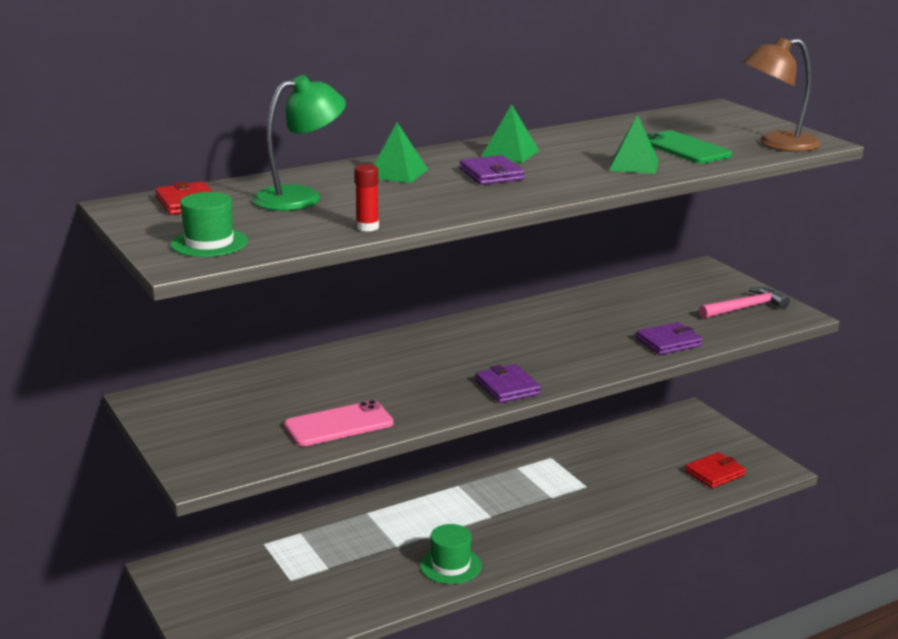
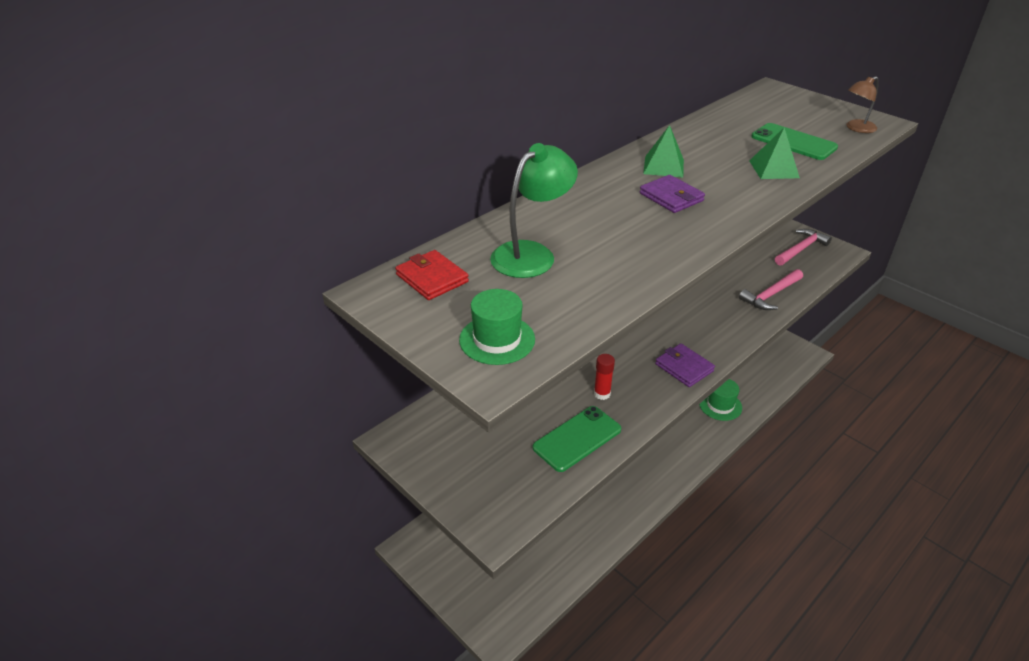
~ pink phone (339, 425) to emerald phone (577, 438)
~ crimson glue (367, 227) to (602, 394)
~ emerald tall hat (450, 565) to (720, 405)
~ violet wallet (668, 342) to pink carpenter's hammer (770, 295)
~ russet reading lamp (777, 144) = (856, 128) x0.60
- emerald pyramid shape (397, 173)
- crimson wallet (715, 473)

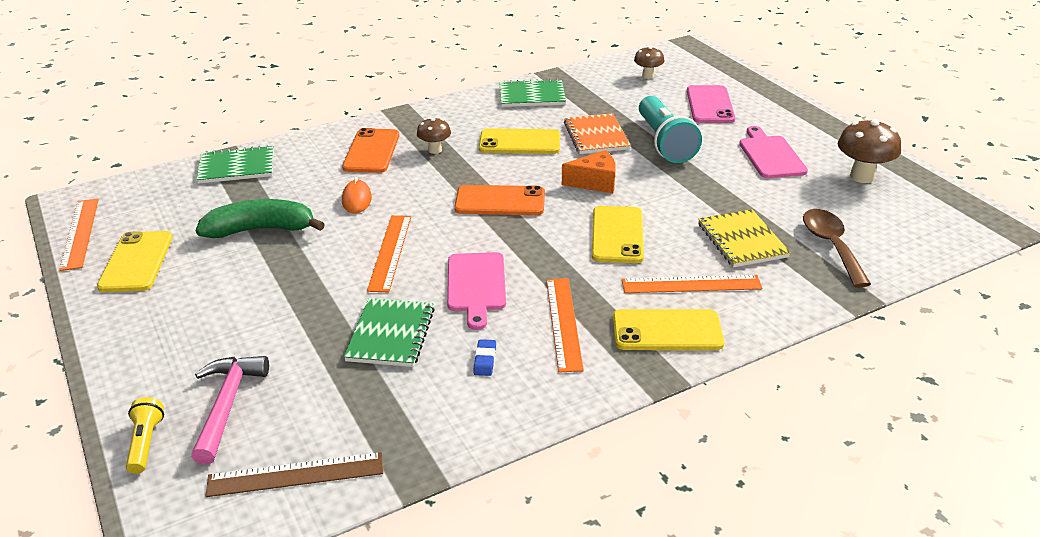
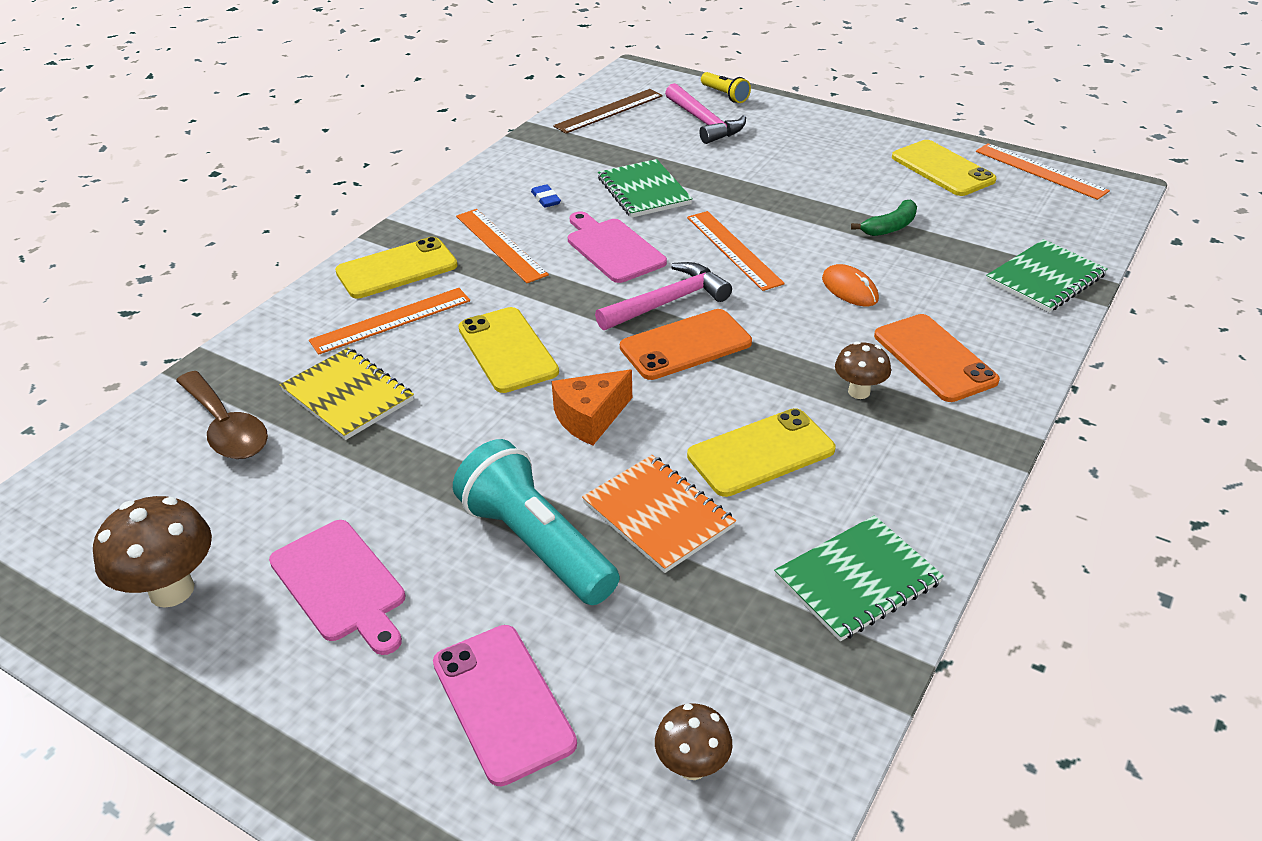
+ pink carpenter's hammer (668, 302)
~ emerald toy banana (261, 229) = (890, 227) x0.56

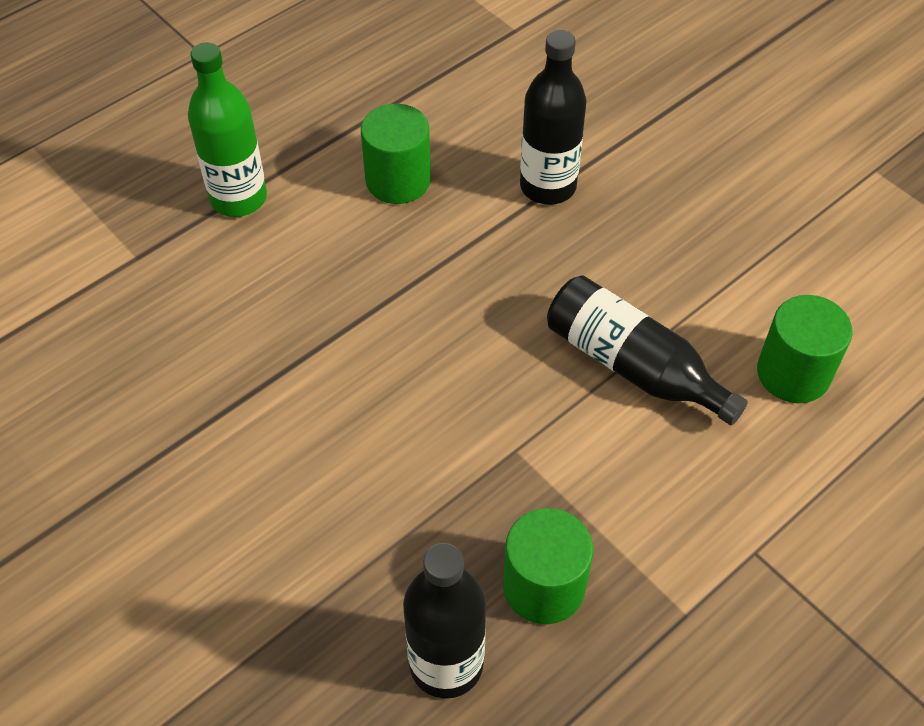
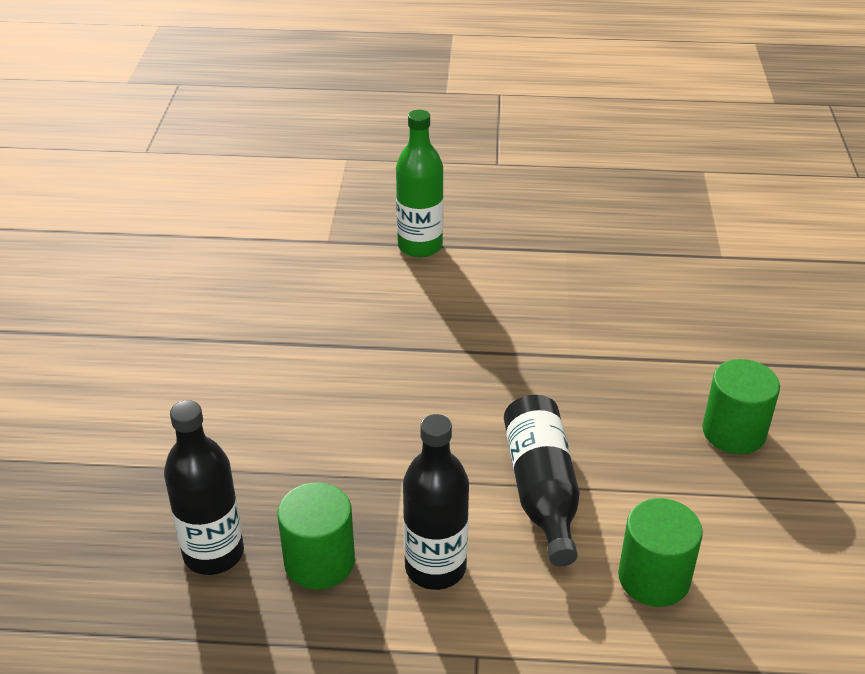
~ jet-black bottle (548, 186) to (435, 567)
~ emerald cylinder (398, 180) to (734, 432)

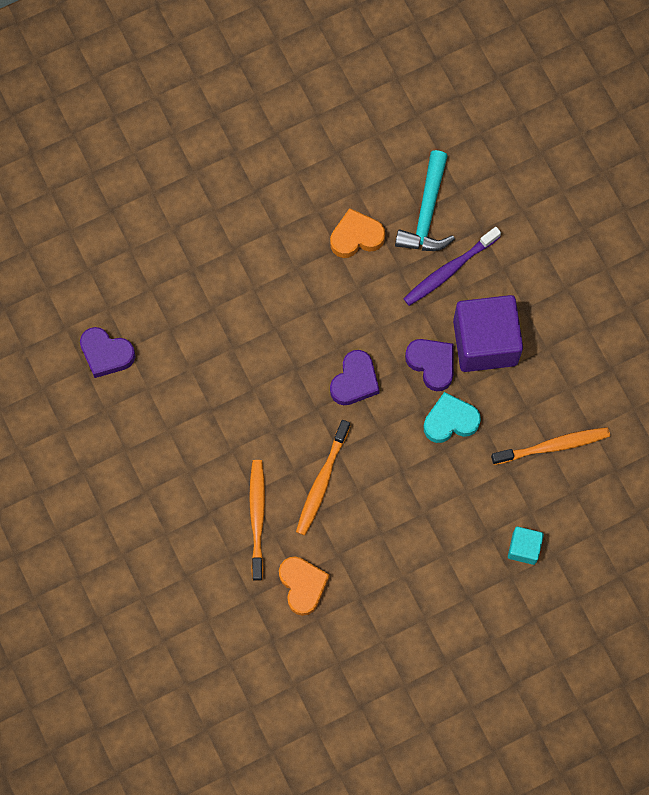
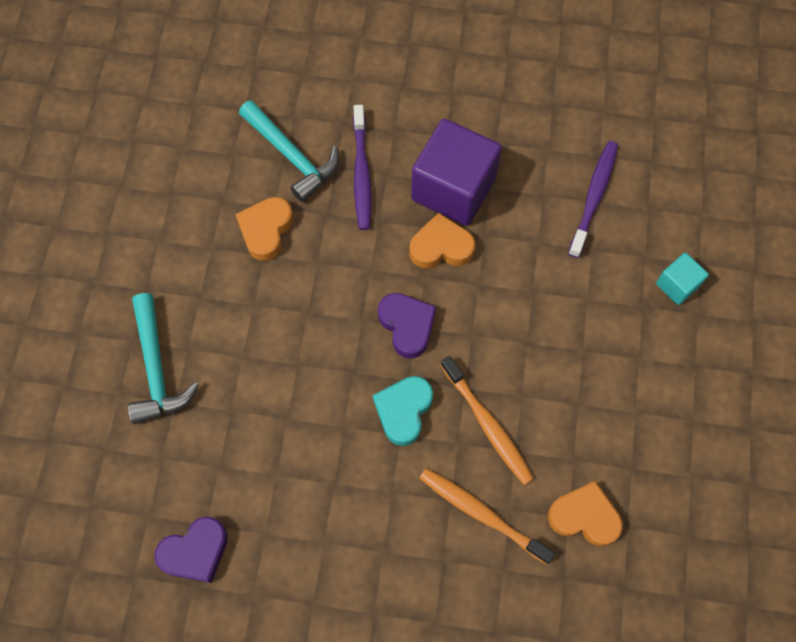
+ aqua carpenter's hammer (156, 369)
~ aqua heart (450, 421) to (403, 411)
~ violet heart (432, 364) to orange-coloured heart (441, 247)
~ orange-coloured toothbrush (553, 446) to violet toothbrush (594, 197)

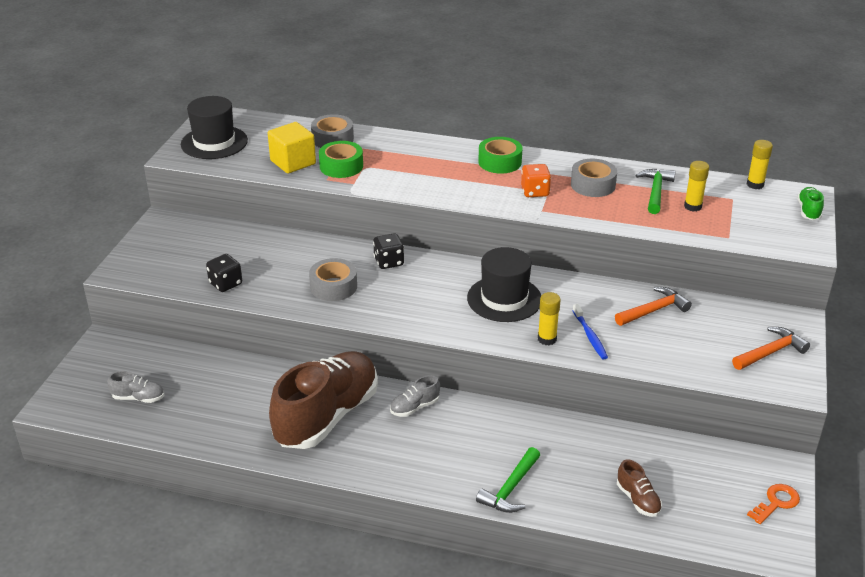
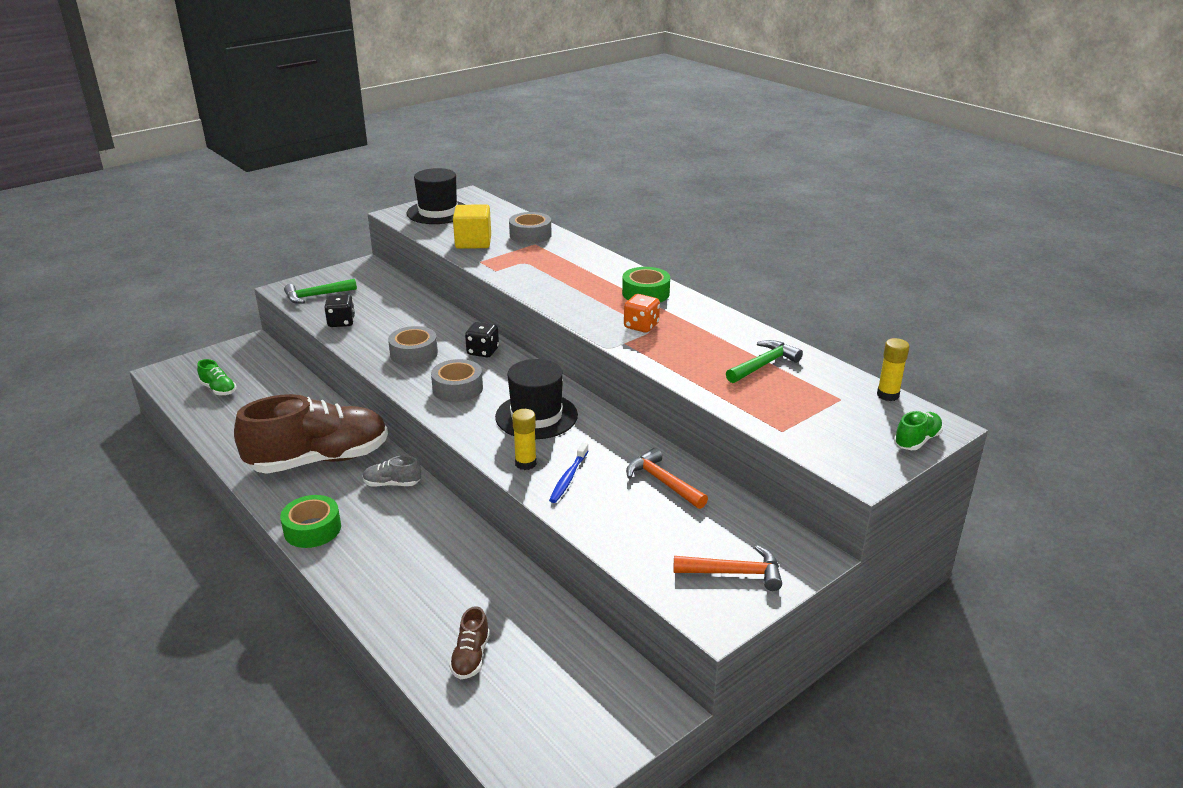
~ gray shoe (138, 398) to emerald shoe (218, 389)
~ emerald tape (341, 166) to (312, 529)
~ emerald carpenter's hammer (510, 488) to (316, 296)
~ gray tape (593, 185) to (457, 388)
~ orange-coloured carpenter's hammer (653, 310) = (663, 482) 135 degrees counterclockwise
- golden glue (693, 206)
- orange-coloured key (776, 503)

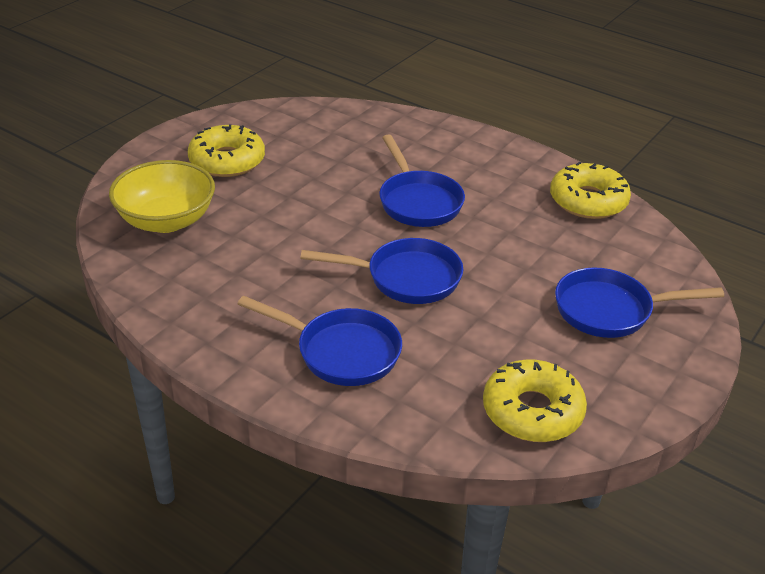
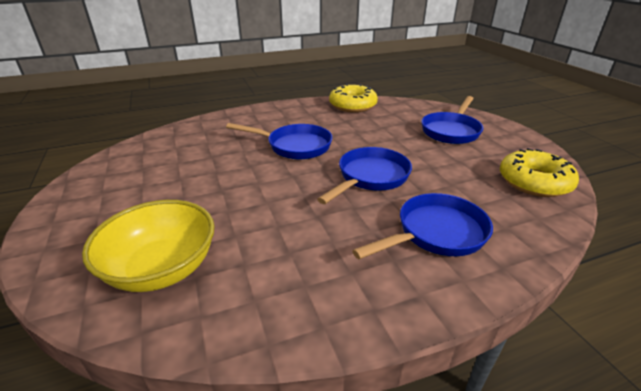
- golden donut (227, 161)

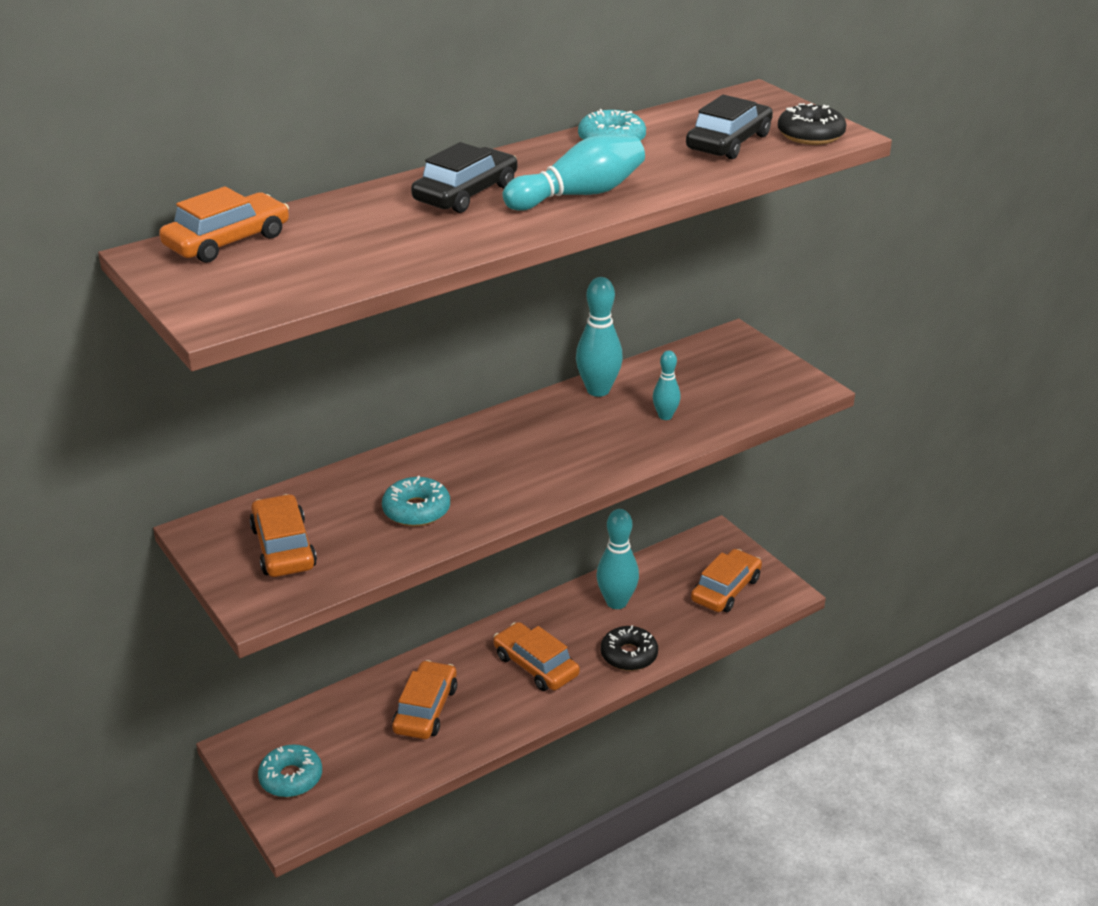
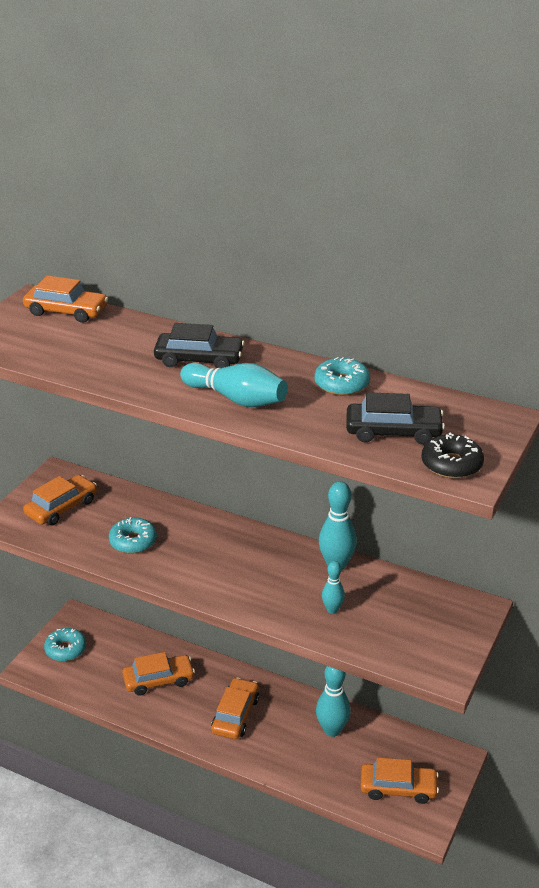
- jet-black donut (629, 655)

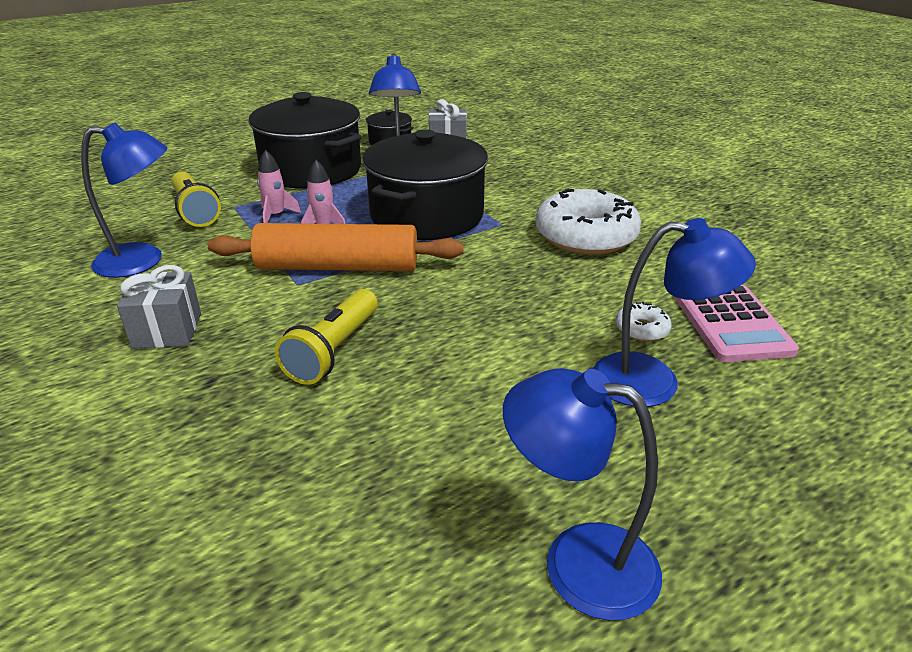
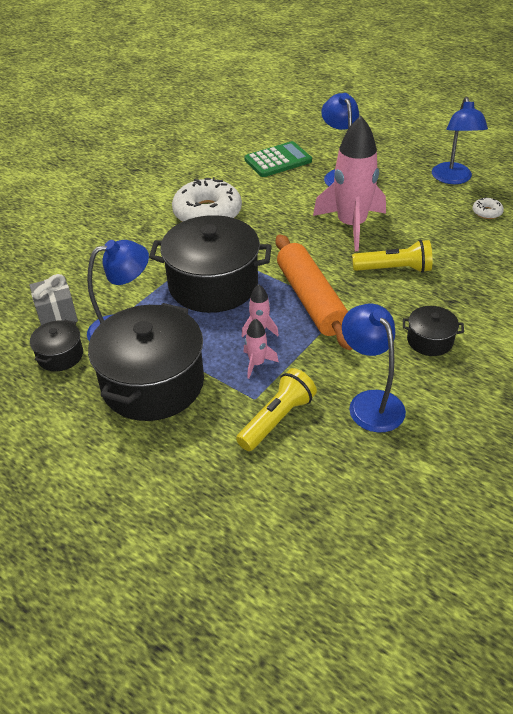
~ pink pocket calculator (732, 324) to emerald pocket calculator (278, 160)
+ pink rocket (351, 225)
~ gray gift (167, 330) to jet-black stockpot (430, 340)
~ snow-white donut (642, 329) to (487, 212)

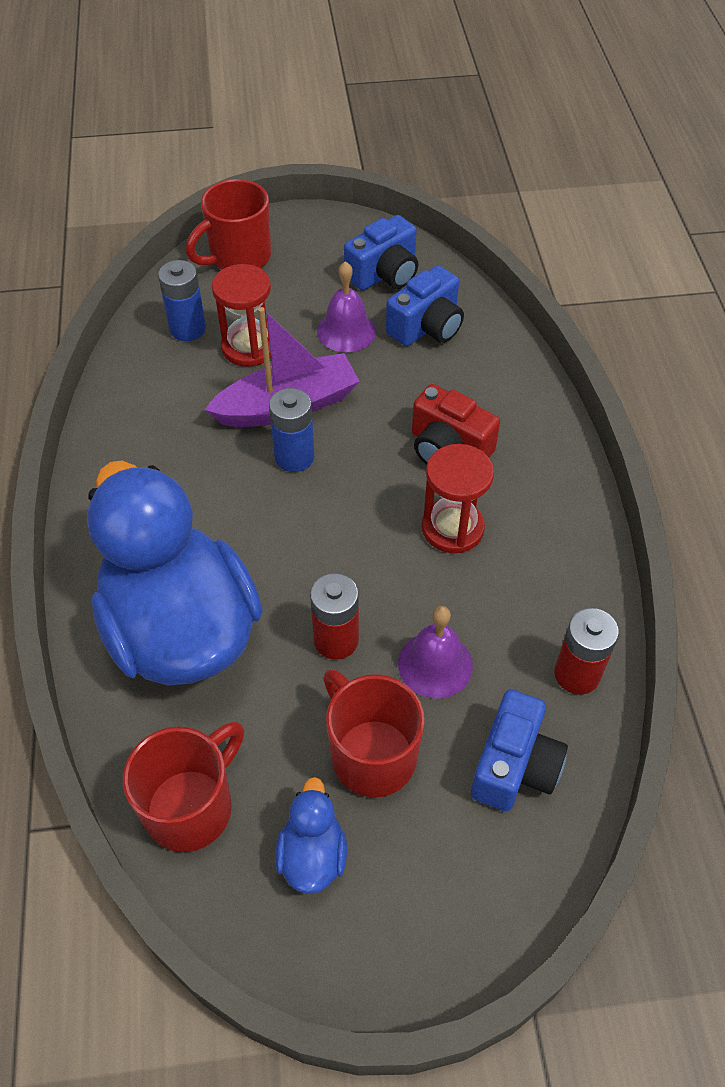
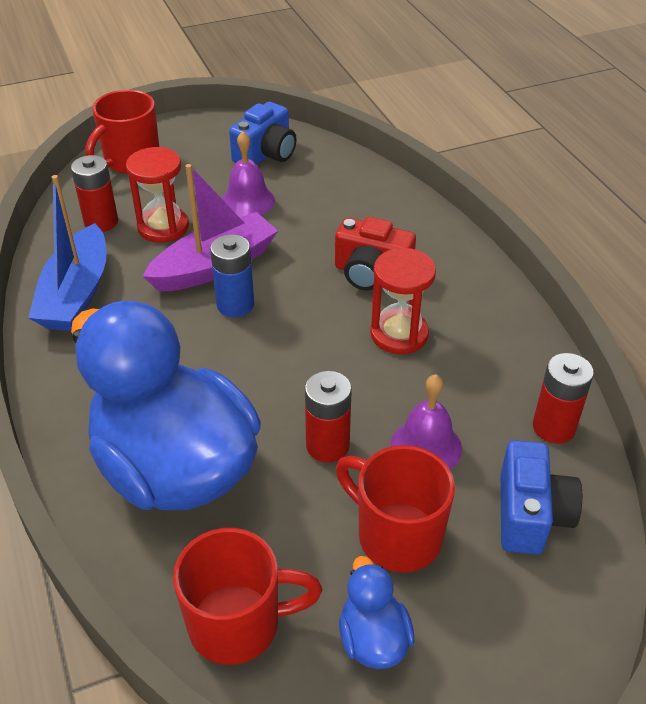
+ cobalt boat (76, 293)
~ cobalt battery (188, 329) to crimson battery (101, 222)
~ crimson tea mug (191, 807) = (238, 624) 60 degrees clockwise
- cobalt photo camera (427, 327)

